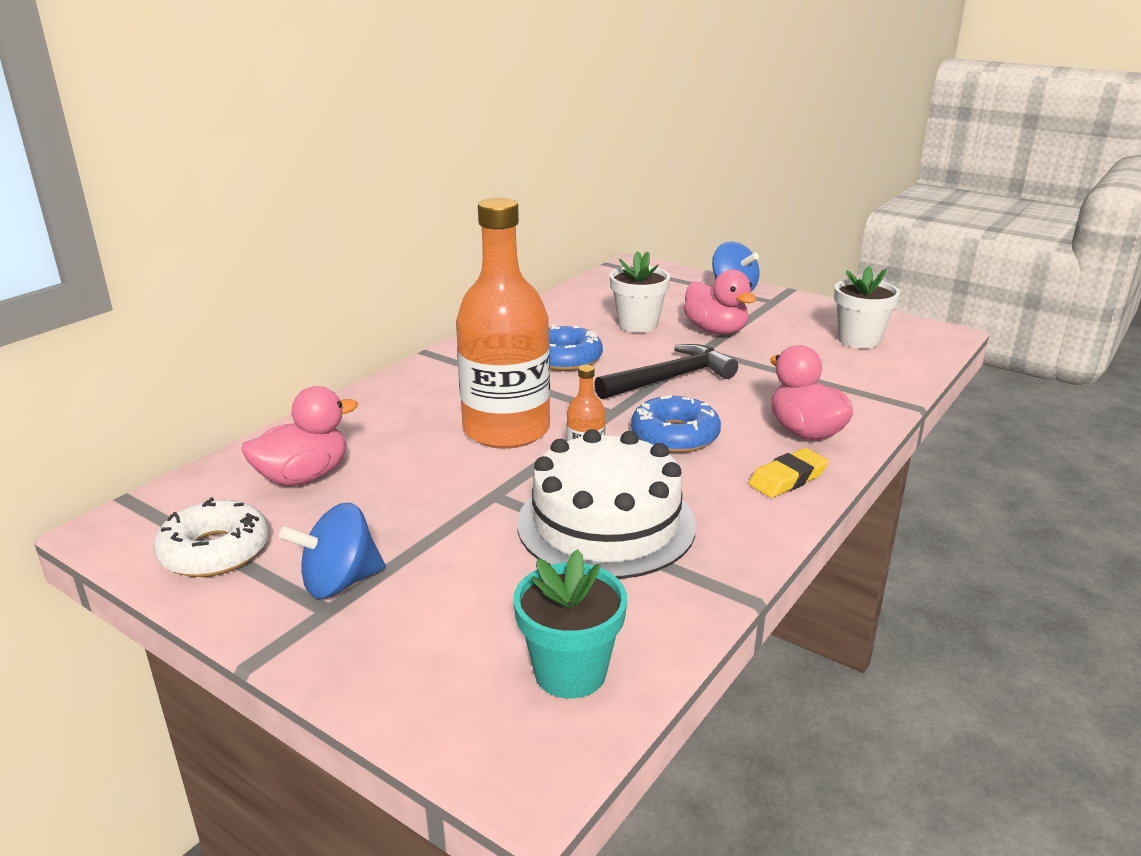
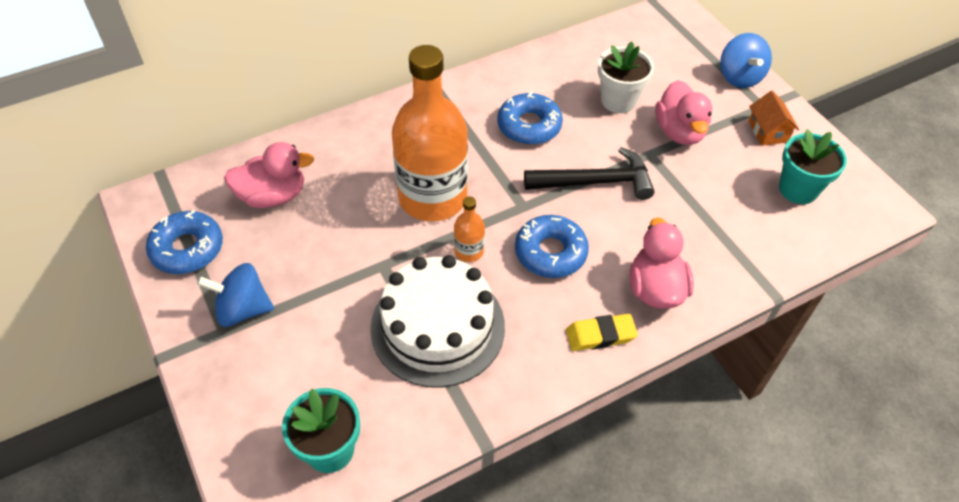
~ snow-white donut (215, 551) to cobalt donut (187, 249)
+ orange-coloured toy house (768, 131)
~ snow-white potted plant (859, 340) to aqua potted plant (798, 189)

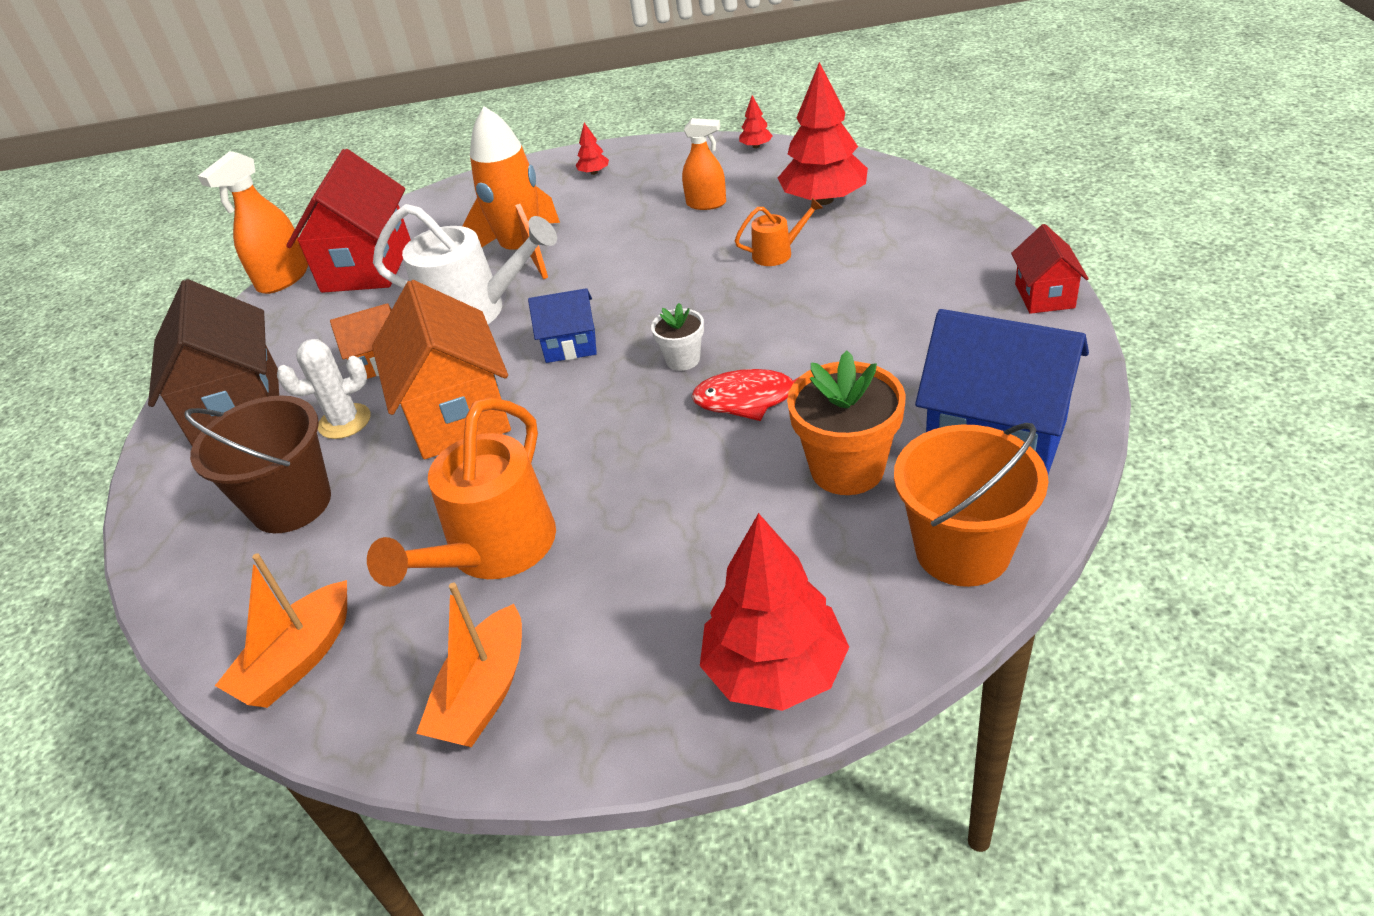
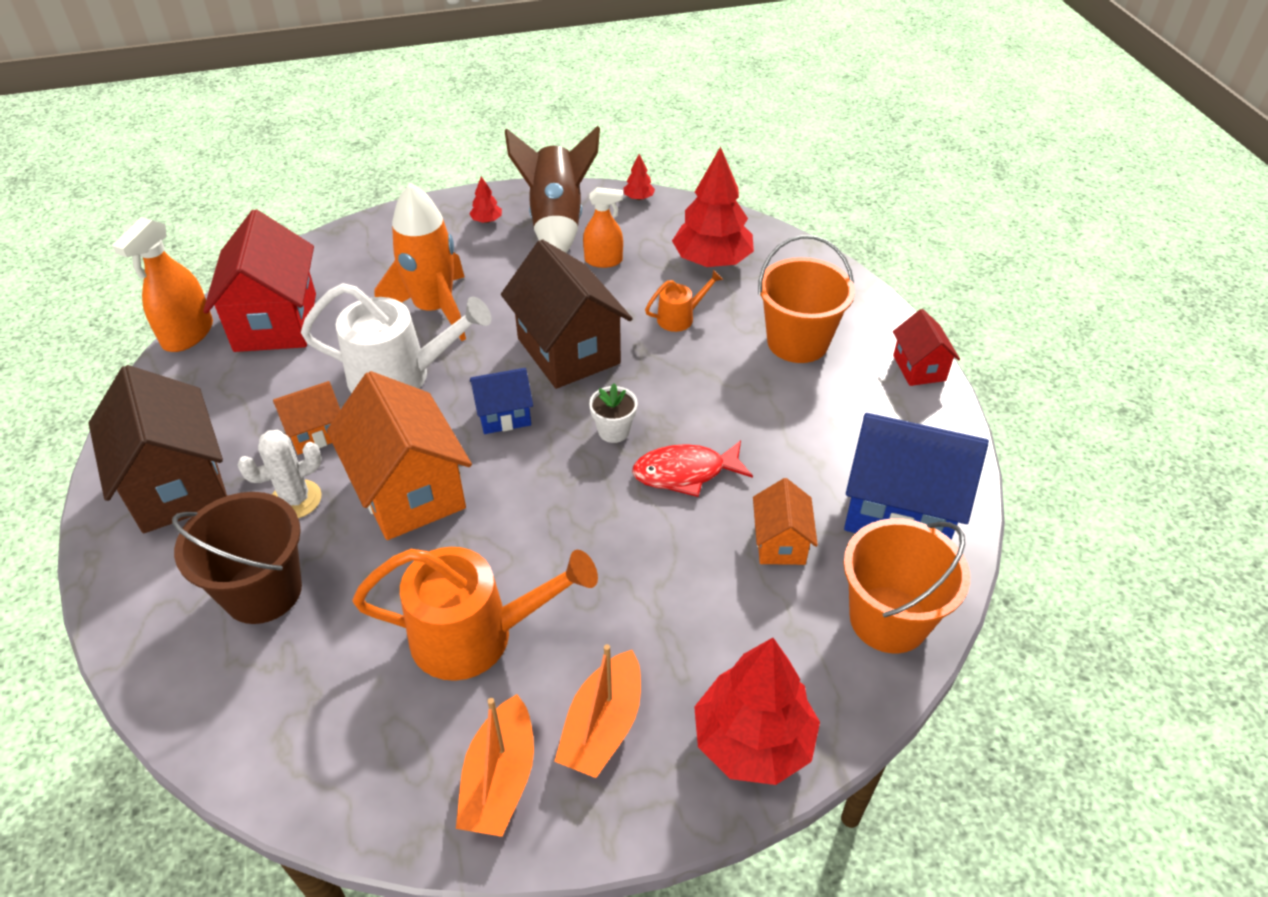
~ orange-coloured watering can (493, 551) = (477, 635) 105 degrees counterclockwise
+ russet toy house (568, 351)
+ russet rocket (556, 222)
~ orange-coloured boat (298, 660) to (602, 726)
~ orange-coloured potted plant (847, 469) to orange-coloured toy house (780, 543)
+ orange-coloured bucket (797, 342)

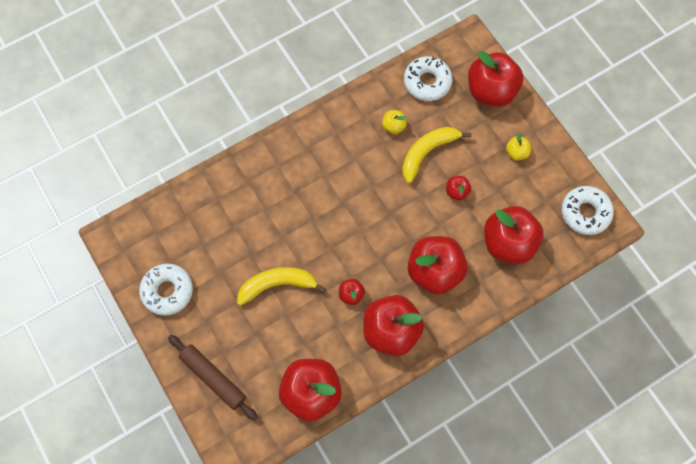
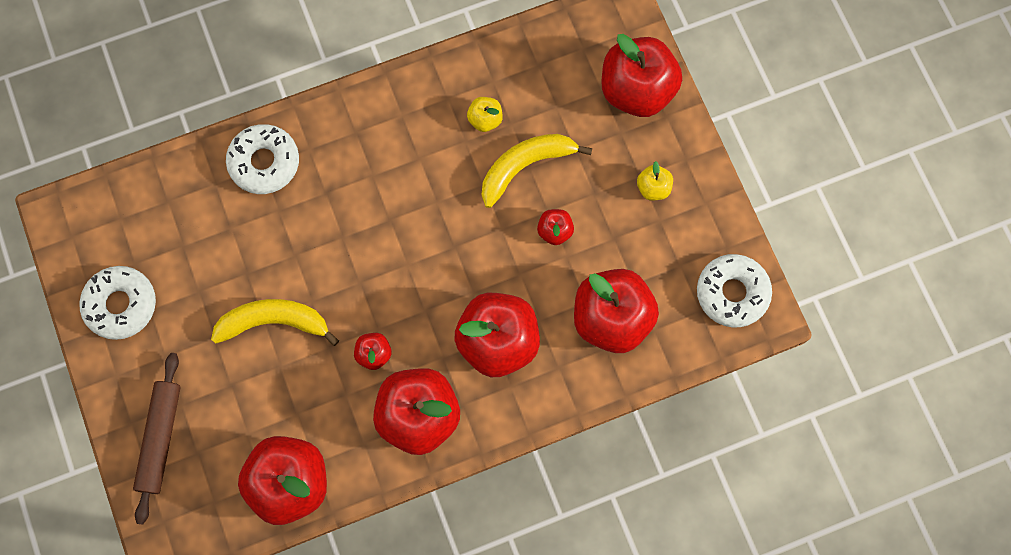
~ russet dough roller (213, 378) = (160, 438) 45 degrees clockwise
~ snow-white donut (427, 82) to (264, 162)

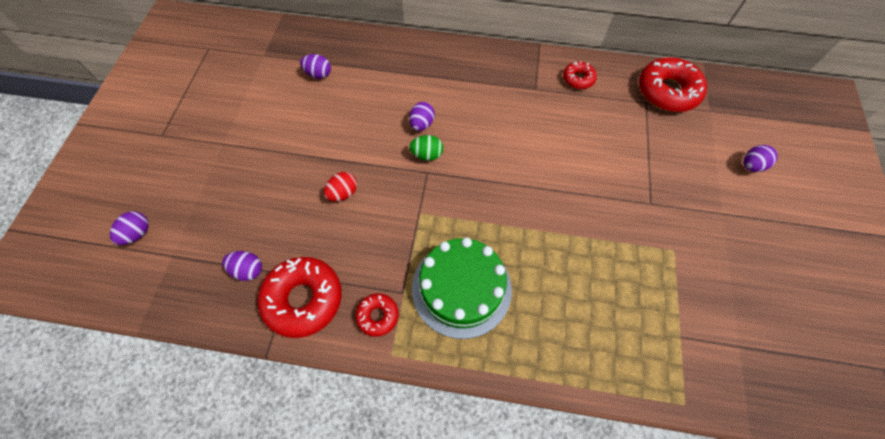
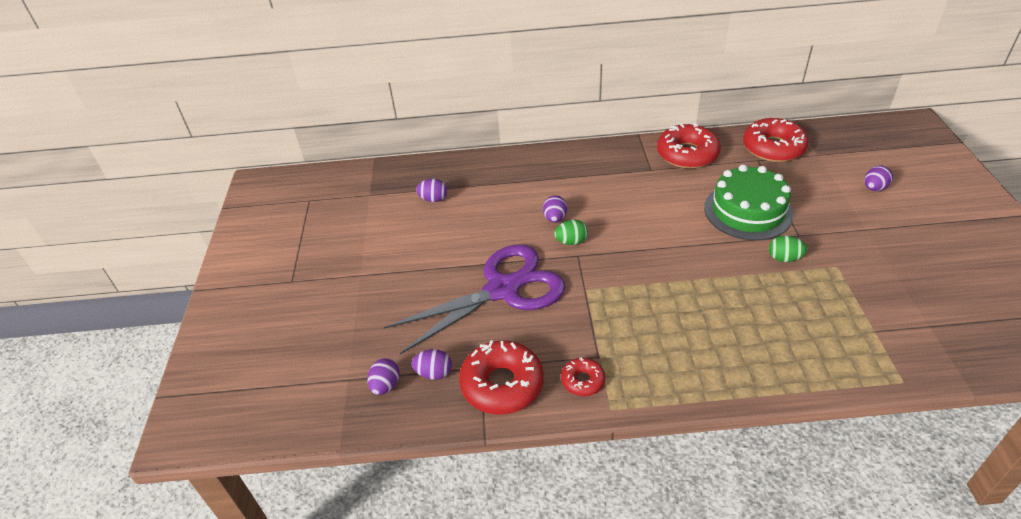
~ violet egg shape (138, 233) to (385, 385)
~ crimson egg shape (343, 193) to violet shears (502, 290)
~ crimson donut (578, 79) = (687, 154) x1.92
~ emerald gateau (461, 288) to (748, 211)
+ emerald egg shape (784, 258)

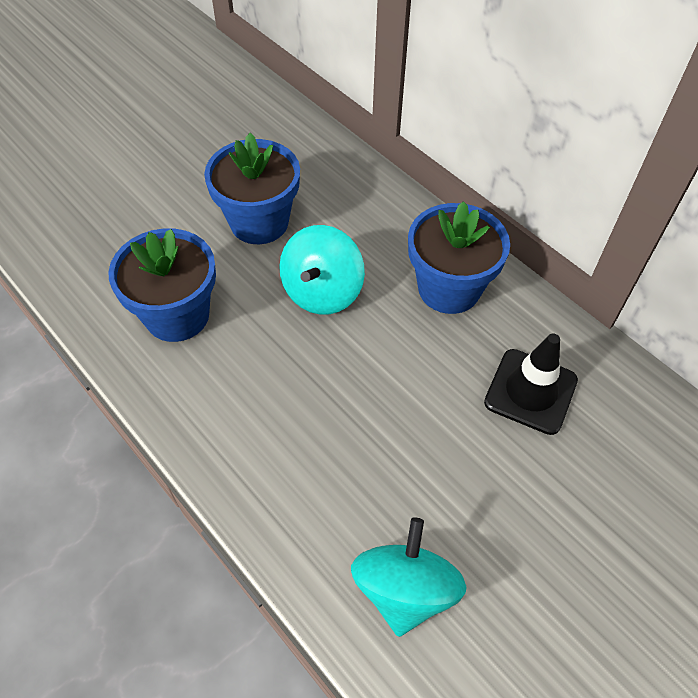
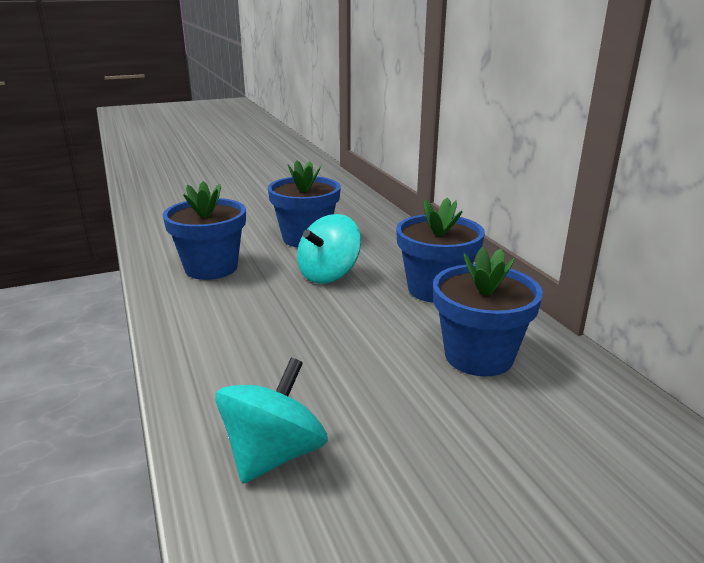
~ jet-black traffic cone (530, 391) to cobalt potted plant (478, 356)

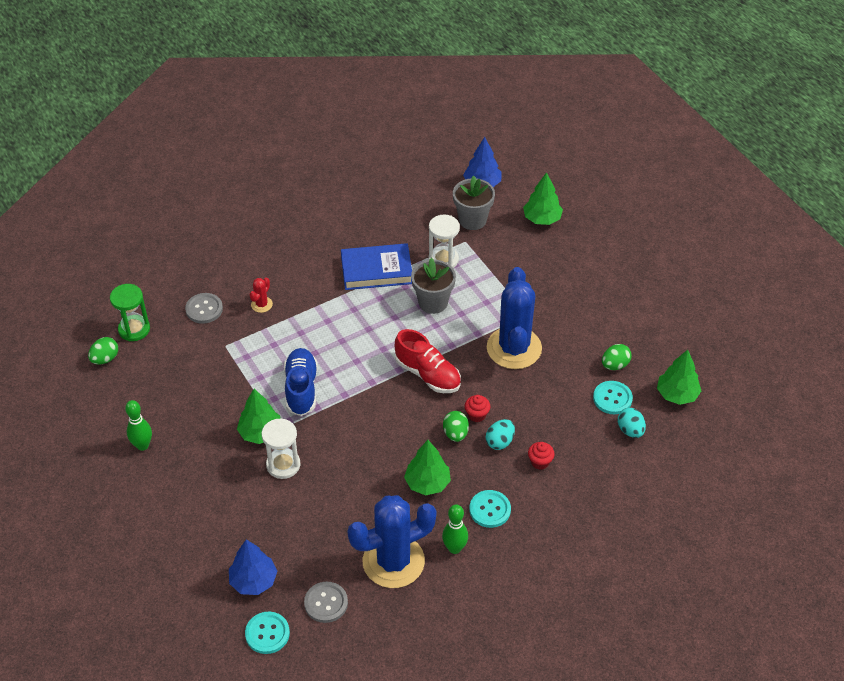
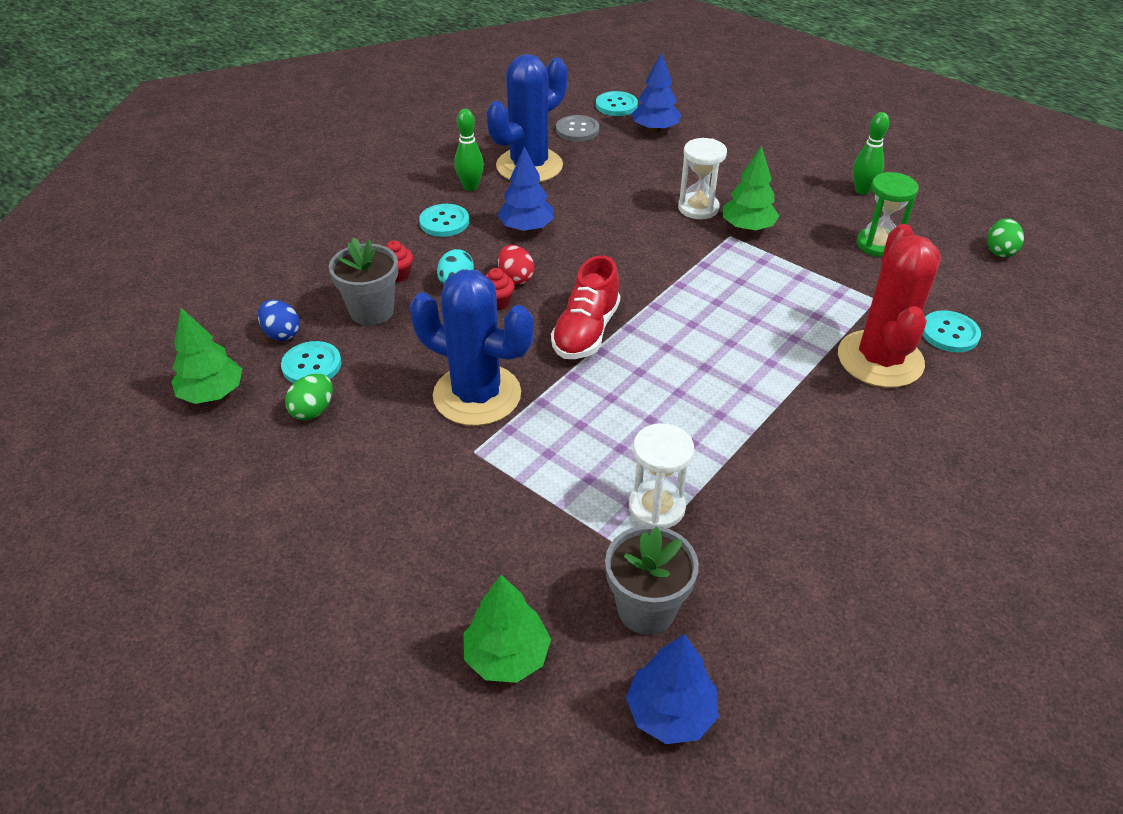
~ aqua egg shape (630, 430) to cobalt egg shape (282, 333)
~ gray potted plant (433, 302) to (372, 311)
~ cobalt prickly plant (514, 348) = (477, 395) 45 degrees counterclockwise
~ emerald tree (427, 483) to cobalt tree (526, 228)
~ emerald egg shape (455, 434) to crimson egg shape (516, 278)
~ crimson shoe (428, 374) = (586, 331) 90 degrees counterclockwise
~ crimson prickly plant (261, 304) = (880, 359) x2.49
~ emerald sandglass (134, 329) to (878, 244)
~ gray sewing button (204, 309) to aqua sewing button (949, 333)
- cobalt shoe (301, 389)
- cobalt hardback (376, 270)

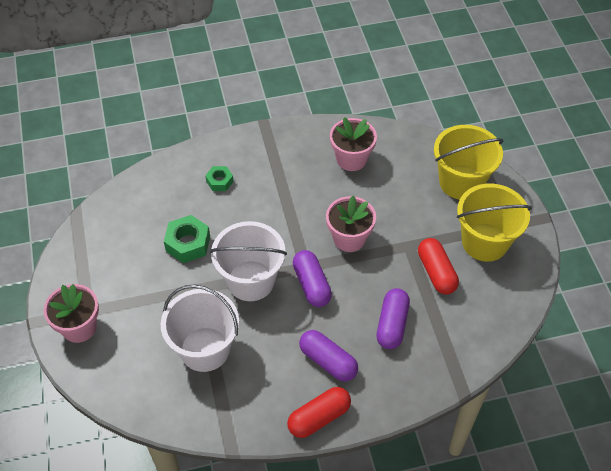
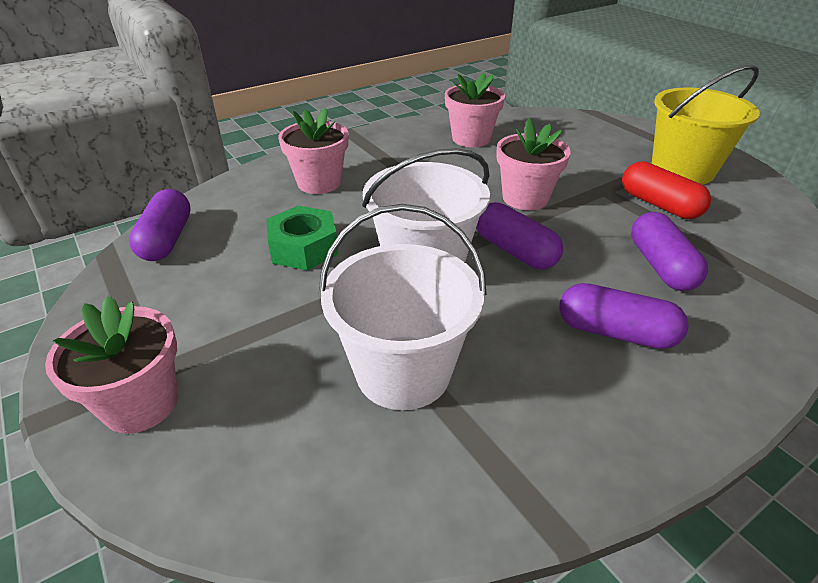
+ violet pill (167, 239)
~ emerald hexagon nut (219, 181) to pink potted plant (319, 183)
- crimson pill (319, 418)
- golden bucket (461, 182)

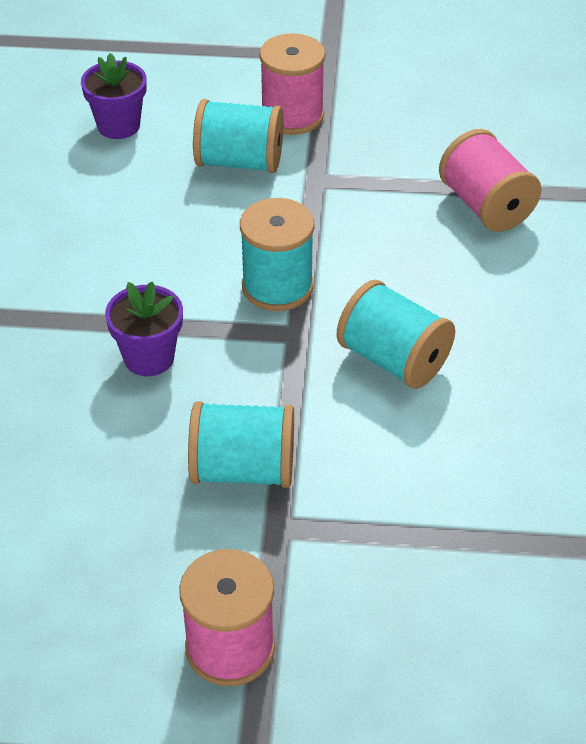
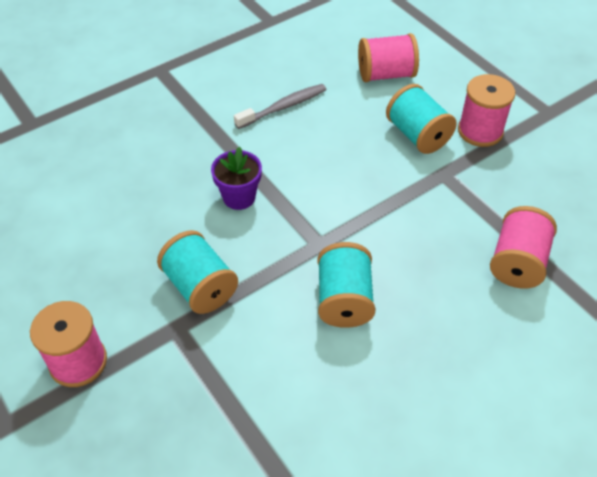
+ gray toothbrush (284, 107)
~ violet potted plant (118, 126) to pink reel of thread (386, 74)
- aqua reel of thread (277, 287)

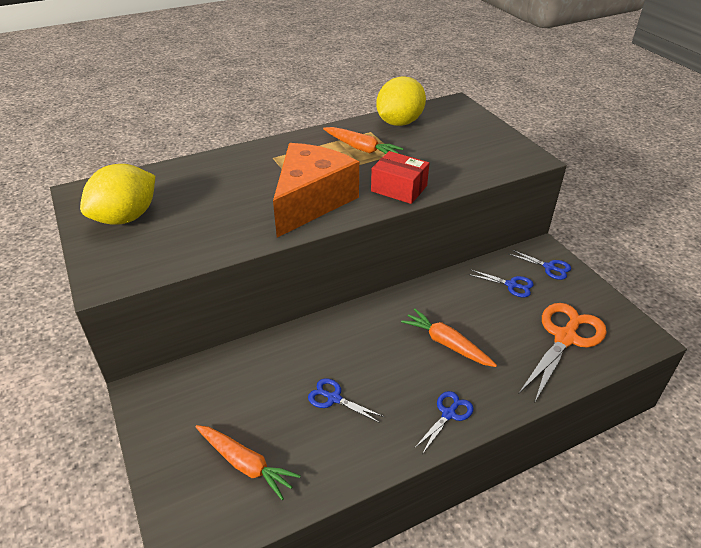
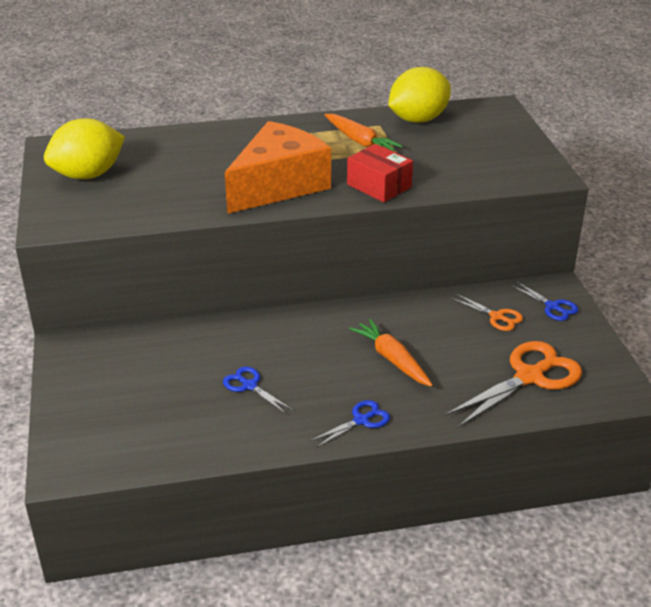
~ cobalt shears (511, 285) to orange-coloured shears (496, 317)
- orange-coloured carrot (245, 464)

